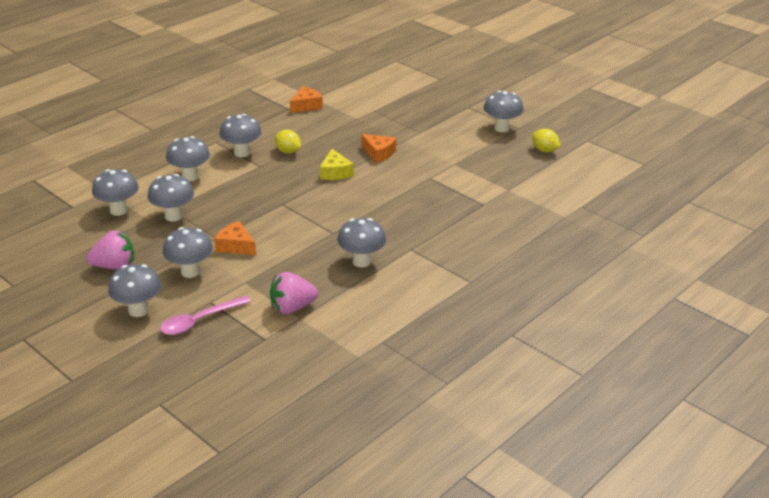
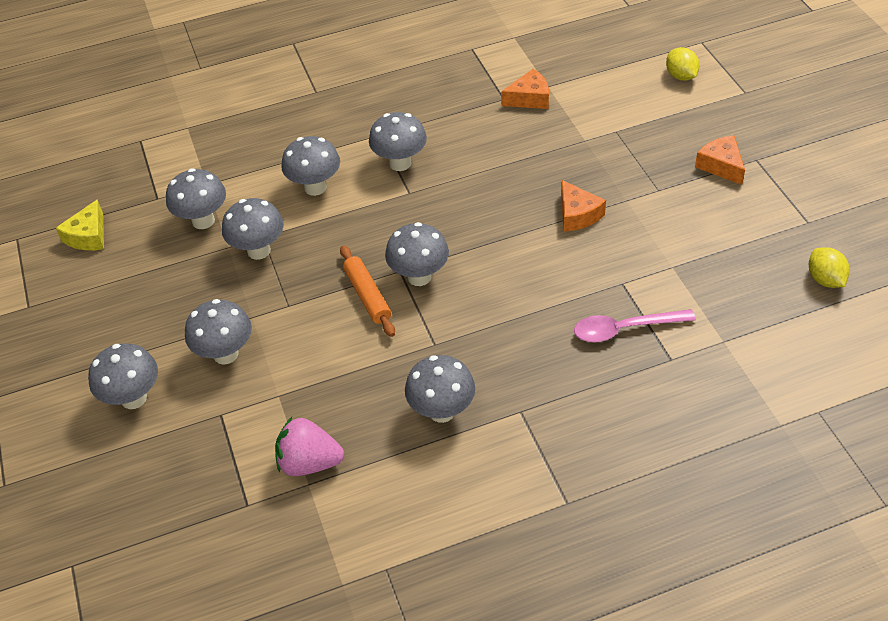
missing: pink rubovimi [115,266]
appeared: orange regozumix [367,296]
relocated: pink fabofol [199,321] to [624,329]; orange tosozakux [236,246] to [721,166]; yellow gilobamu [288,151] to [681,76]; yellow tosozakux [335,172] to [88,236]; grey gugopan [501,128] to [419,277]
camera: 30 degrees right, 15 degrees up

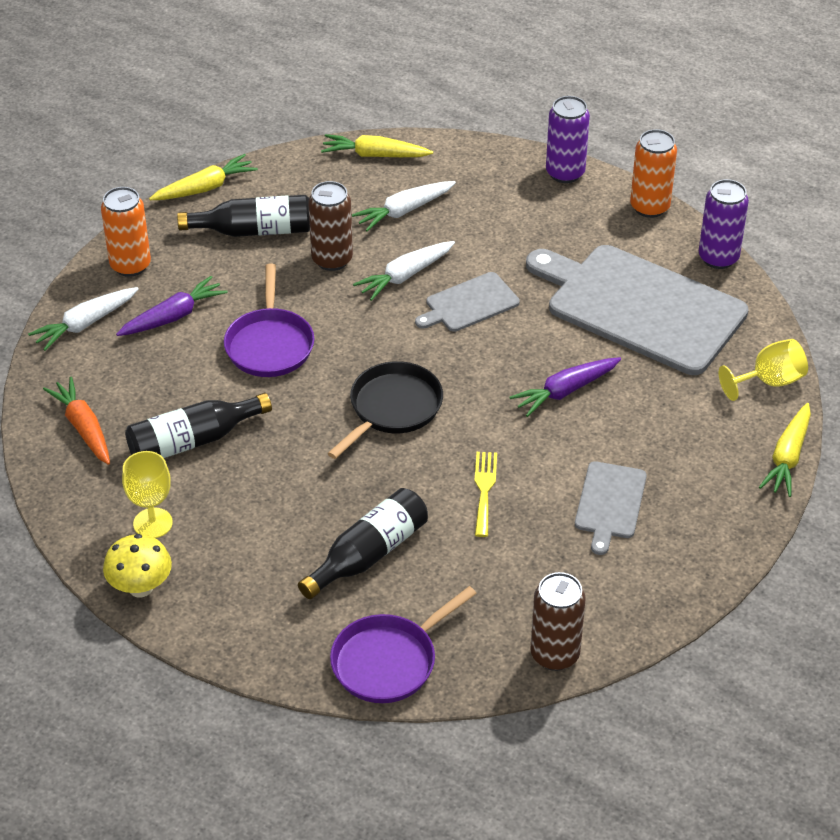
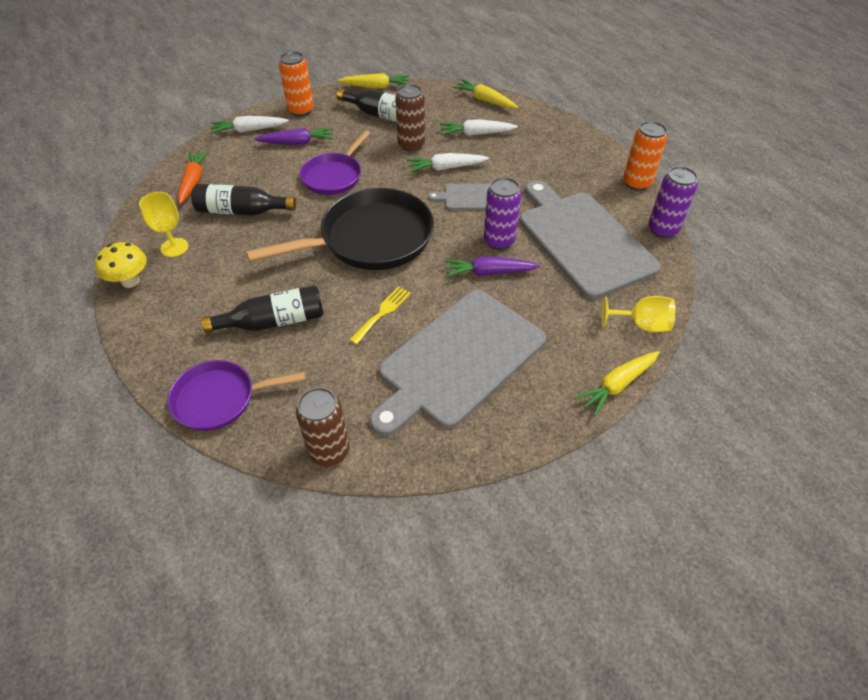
relocated: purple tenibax [565,173] to [499,241]
size: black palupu [392,408] = [370,239] x1.68; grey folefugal [609,503] = [458,360] x2.12
camera: 30 degrees right, 5 degrees up

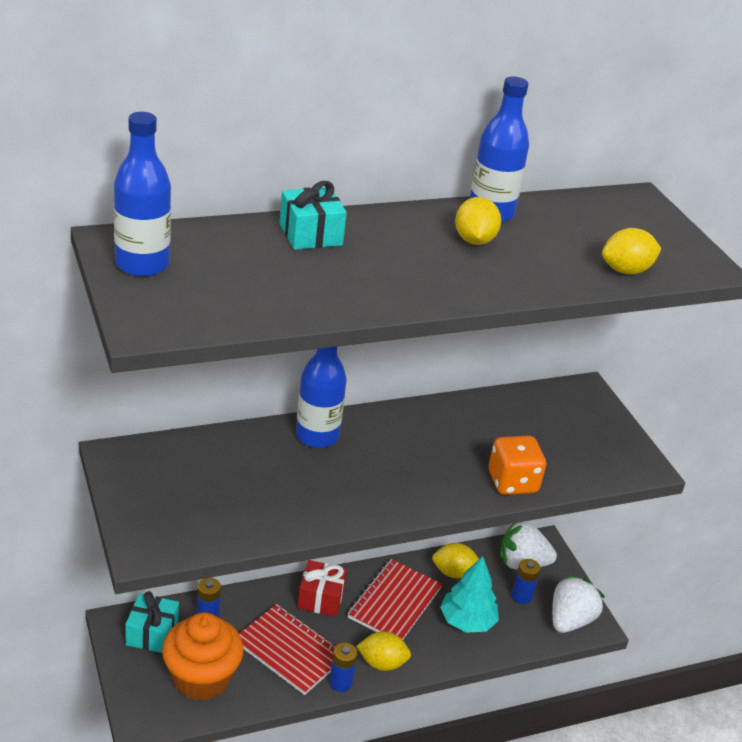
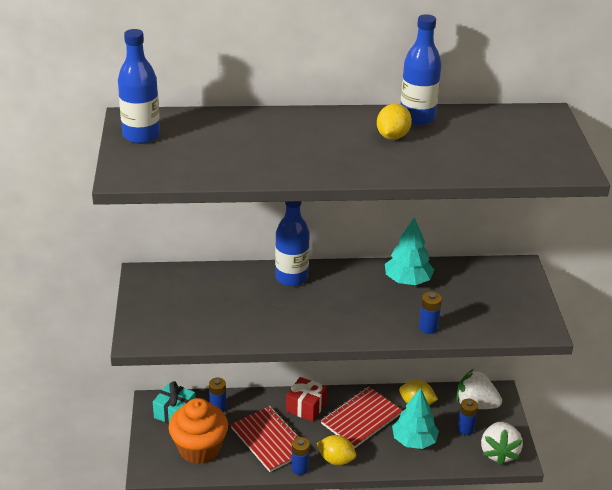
missing: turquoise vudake [310,234]; yellow gilobamu [626,270]
appeared: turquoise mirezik [408,280]
exchanged: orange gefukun [512,482] to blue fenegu [428,327]
spun: white rubovimi [570,620] = [499,452] 135 degrees clockwise
camera: 20 degrees right, 0 degrees up

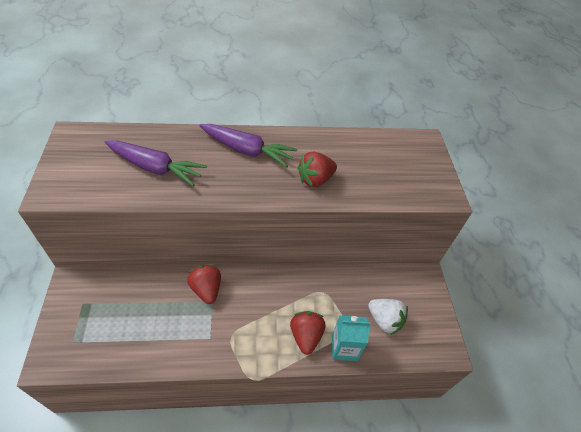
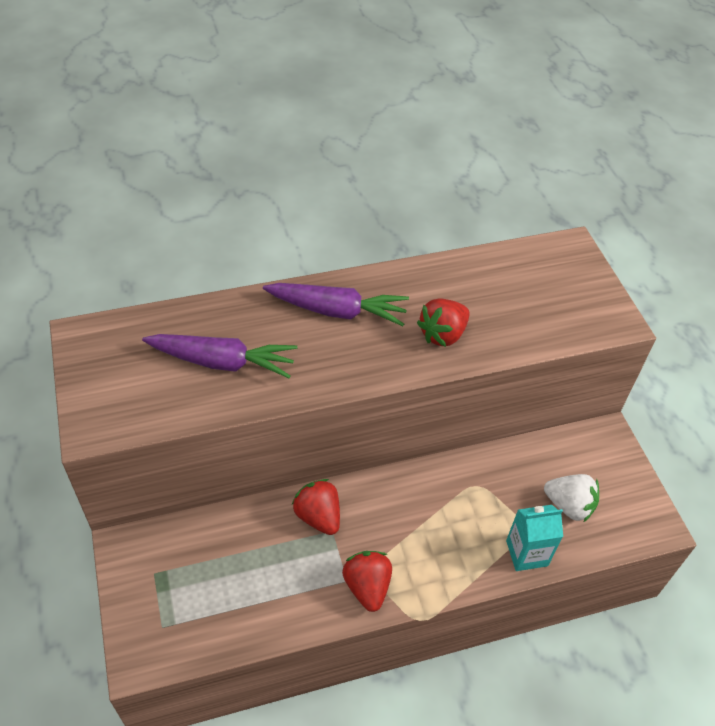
relocated: red rubovimi [306,336] to [367,586]
camera: 10 degrees left, 0 degrees up

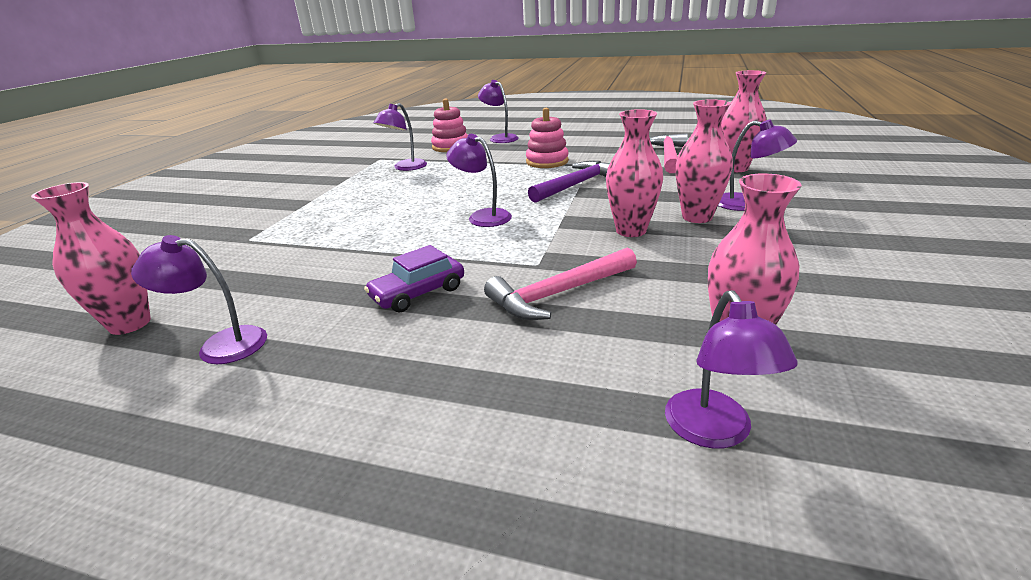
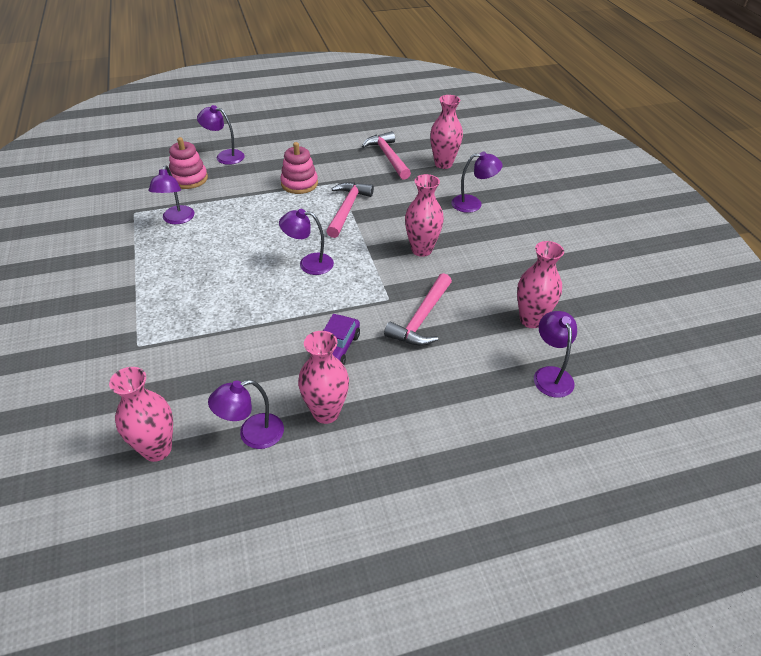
relocated: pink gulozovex [697,217] to [326,412]
colour: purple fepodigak [576,185] to pink fepodigak [347,209]
spun: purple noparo [714,432] = [550,375] 150 degrees counterclockwise
camera: 35 degrees left, 15 degrees up

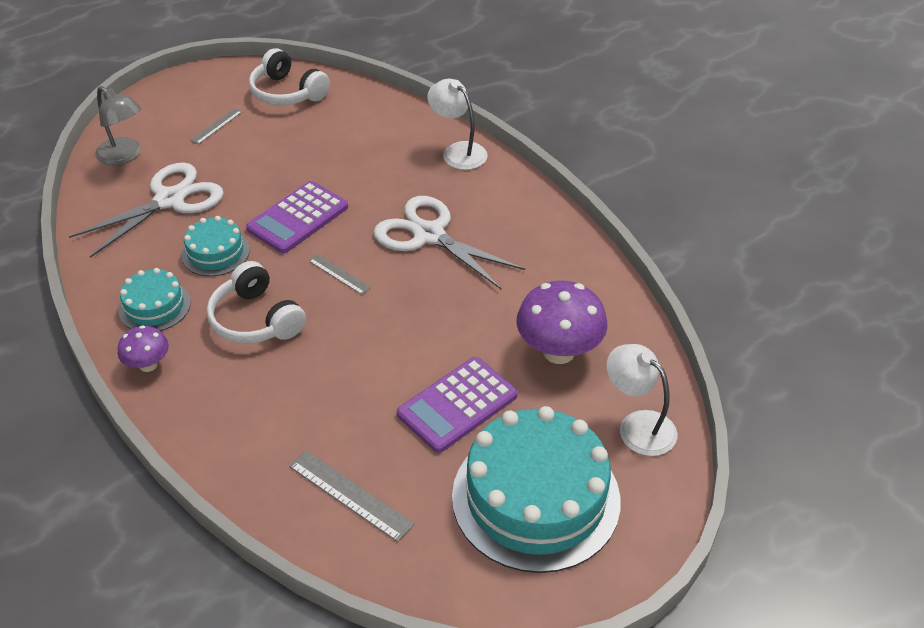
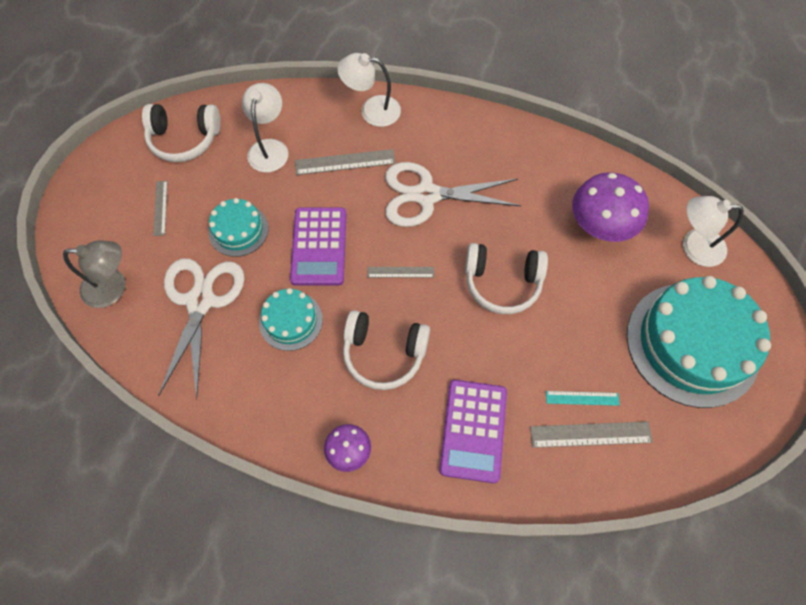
appeared: white noparo [269,148]; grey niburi [345,162]; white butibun [502,283]; turquoise niburi [582,398]
relocated: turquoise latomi [154,306] to [238,230]; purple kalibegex [457,405] to [473,430]
camera: 40 degrees left, 20 degrees up

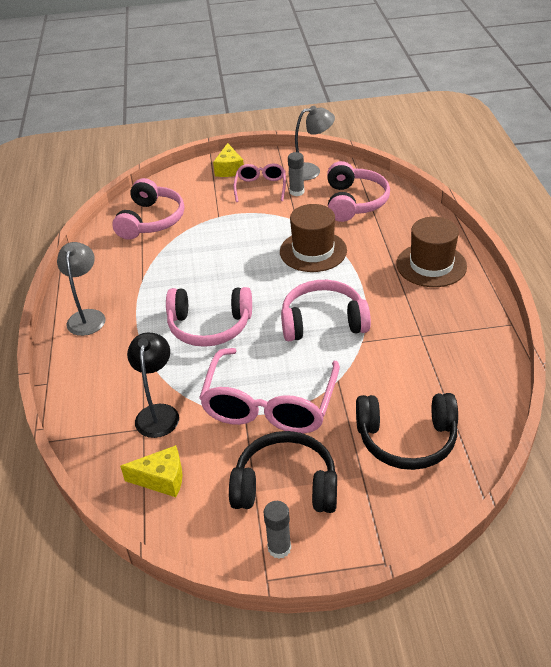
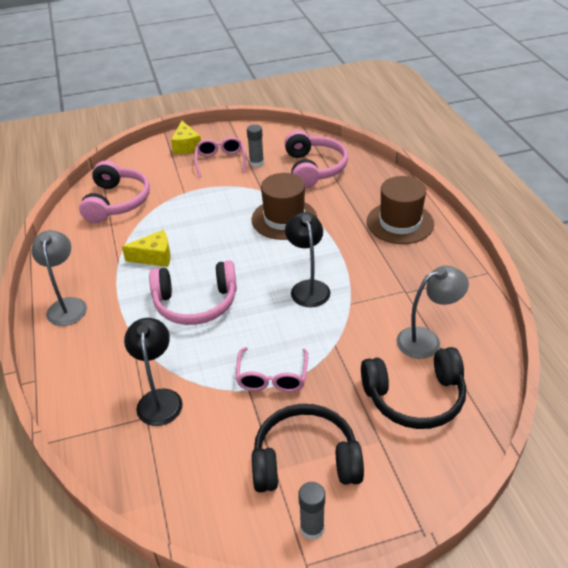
relocated: yellow tosozakux [162,479] to [154,257]; grey noparo [311,171] to [426,340]
exchanged: pink butibun [323,321] to black noparo [308,287]
size: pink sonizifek [269,405] = [272,377] x0.54
camera: 10 degrees left, 0 degrees up

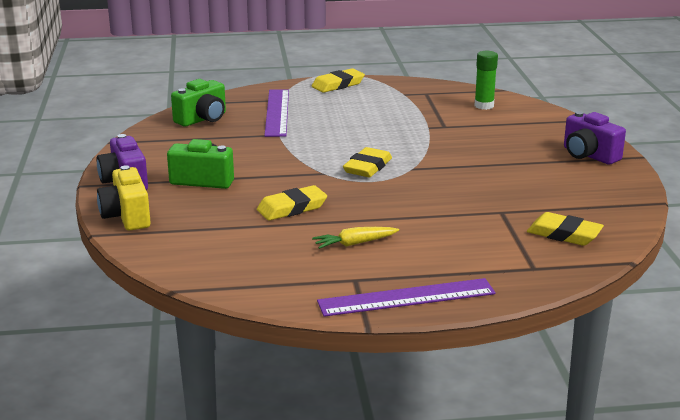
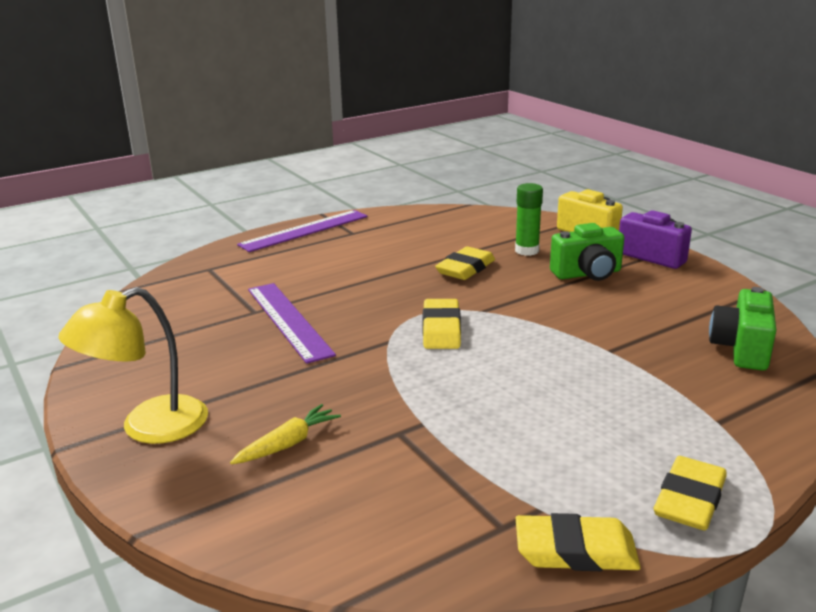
relocated: purple niburi [277,112] to [288,320]; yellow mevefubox [355,243] to [287,444]; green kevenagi [484,106] to [527,250]; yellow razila [564,234] to [575,550]
exchanged: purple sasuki [589,155] to yellow noparo [148,427]
camera: 155 degrees right, 0 degrees up

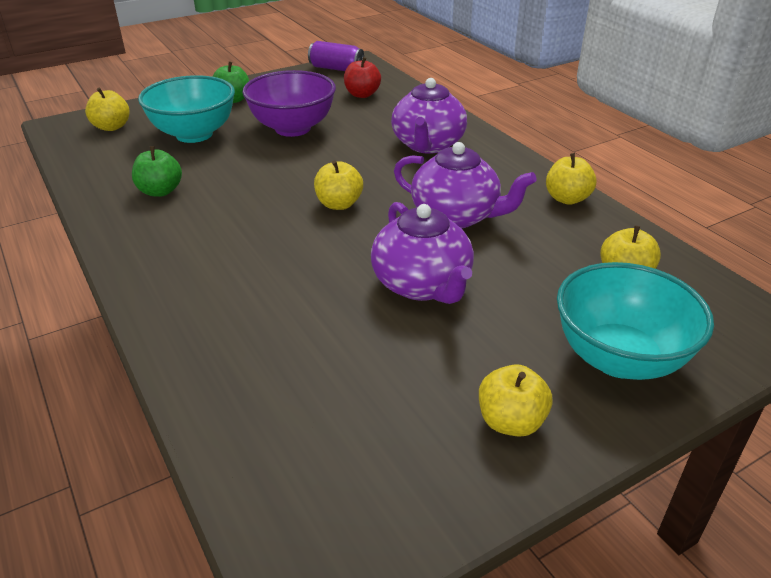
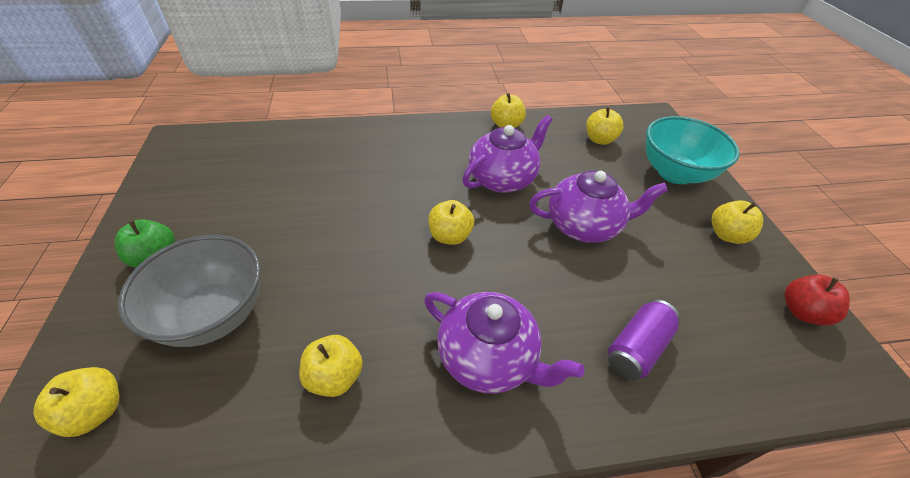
missing: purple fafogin [292,128]
relocated: purple tenibax [336,68] to [636,348]; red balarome [362,94] to [802,312]; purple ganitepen [427,145] to [488,358]
colour: green balarome [160,191] to yellow balarome [335,376]; turquoise fafogin [194,134] to grey fafogin [214,315]
camera: 70 degrees left, 10 degrees up

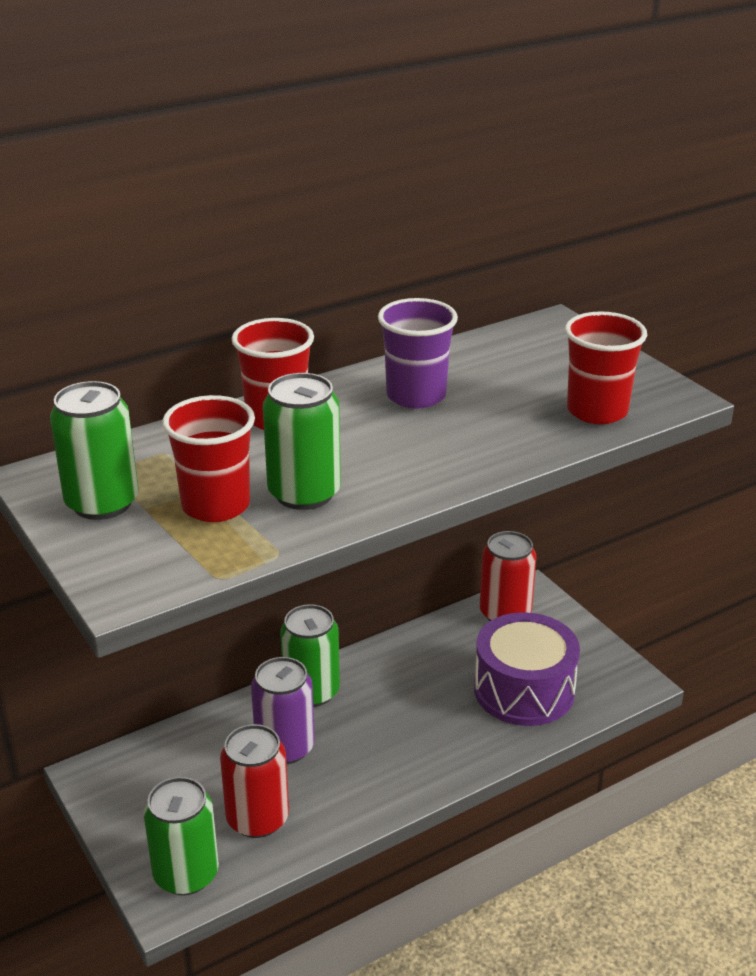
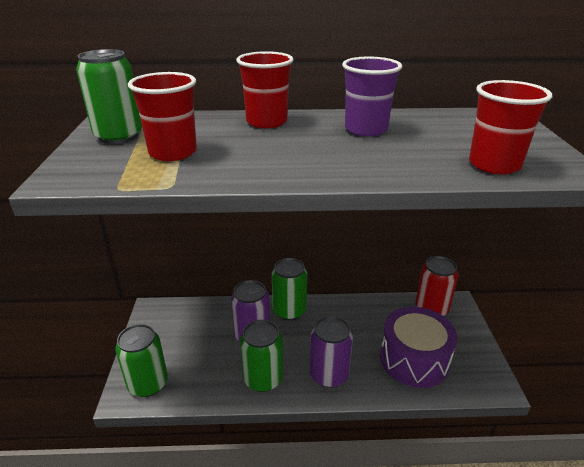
missing: red tenibax [257,818]
appeared: purple tenibax [329,375]
relocated: green tenibax [304,493] to [263,379]
camera: 30 degrees right, 0 degrees up

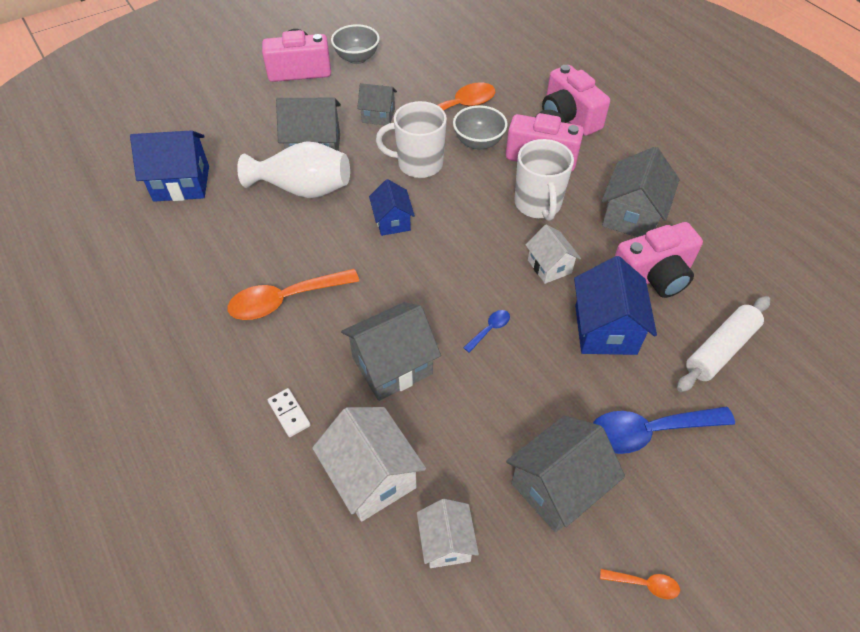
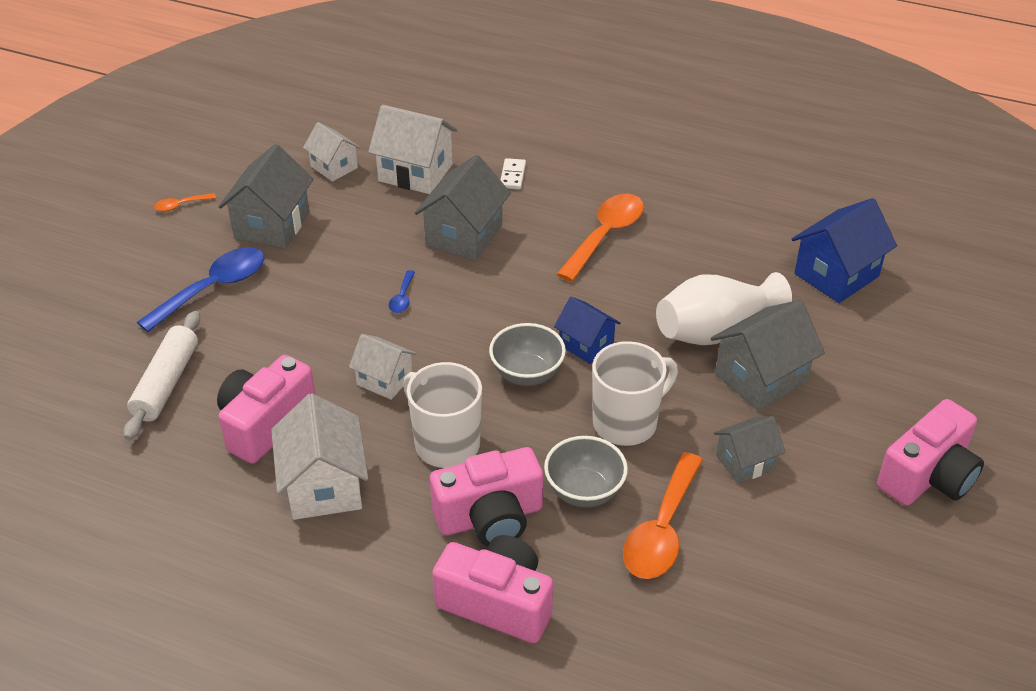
missing: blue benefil [605,329]
relocated: grey fafogin [357,58] to [527,374]
colour: grey benefil [632,216] to white benefil [324,486]
spun: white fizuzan [289,413] = [512,176] 75 degrees clockwise
camera: 145 degrees right, 10 degrees down

